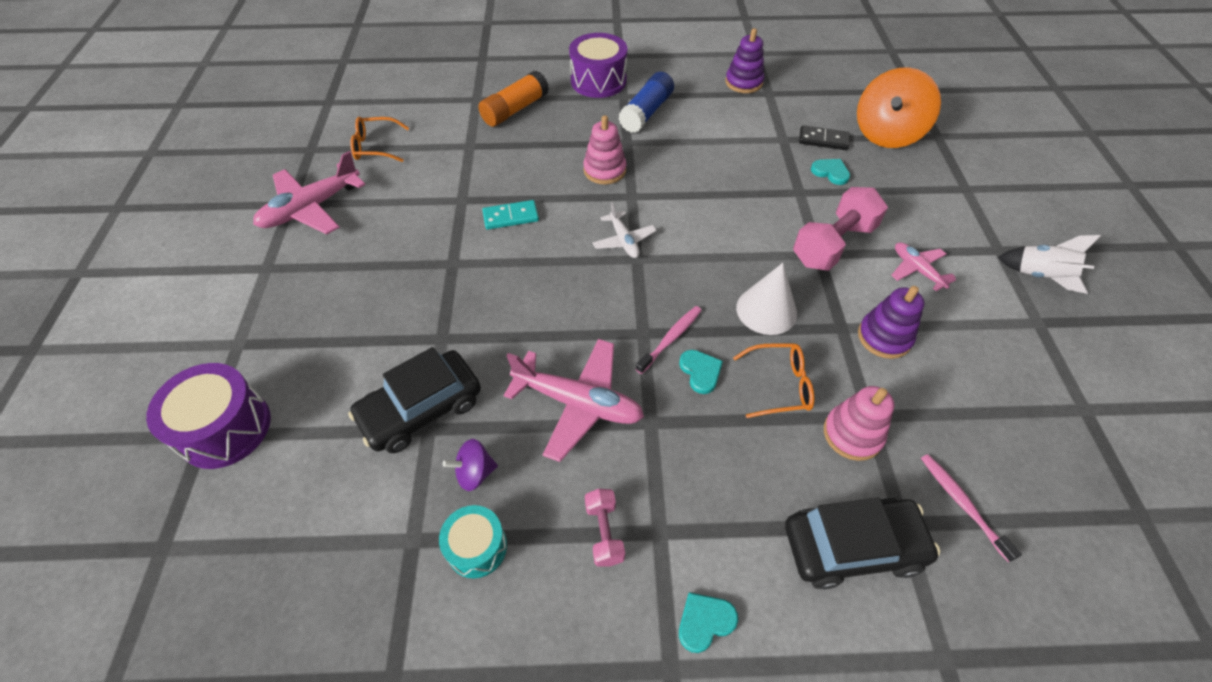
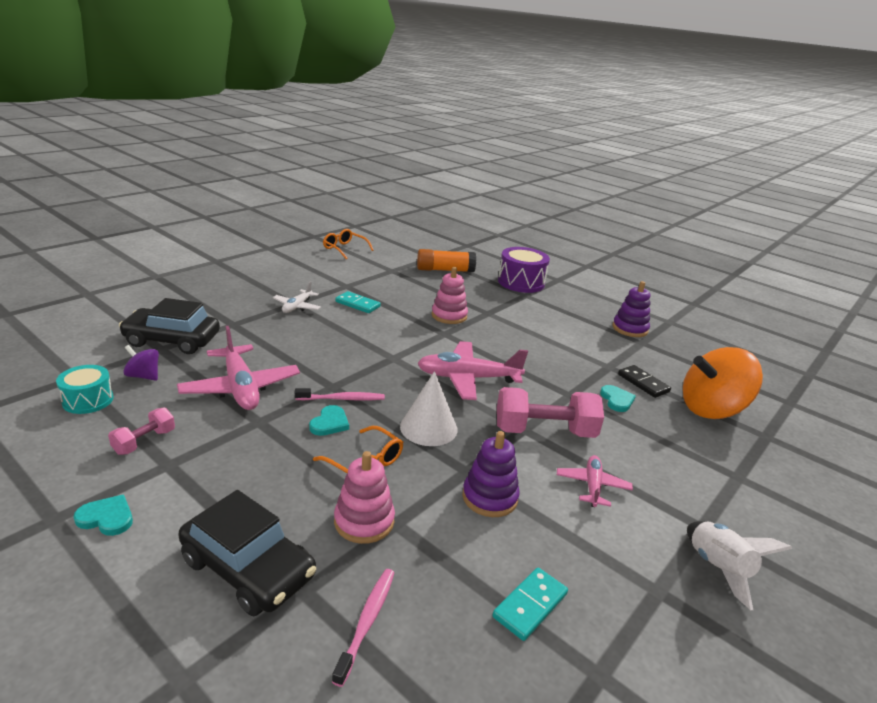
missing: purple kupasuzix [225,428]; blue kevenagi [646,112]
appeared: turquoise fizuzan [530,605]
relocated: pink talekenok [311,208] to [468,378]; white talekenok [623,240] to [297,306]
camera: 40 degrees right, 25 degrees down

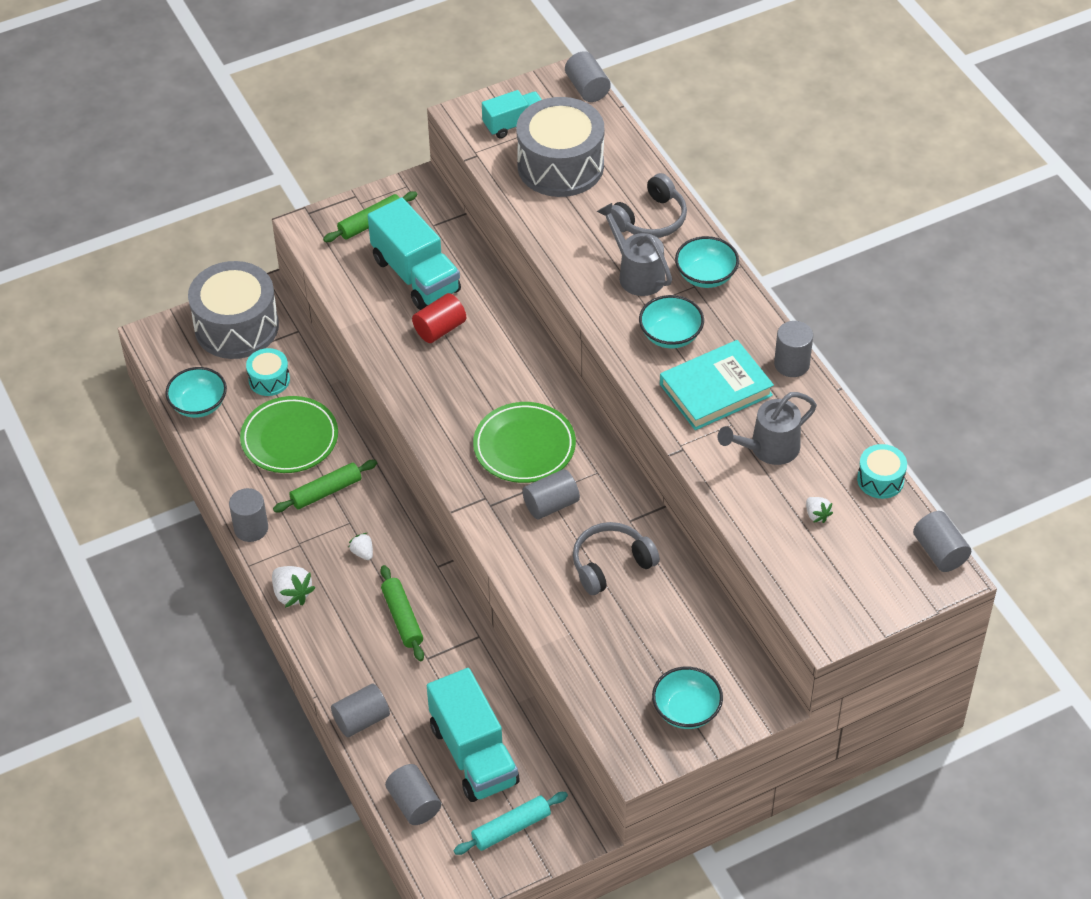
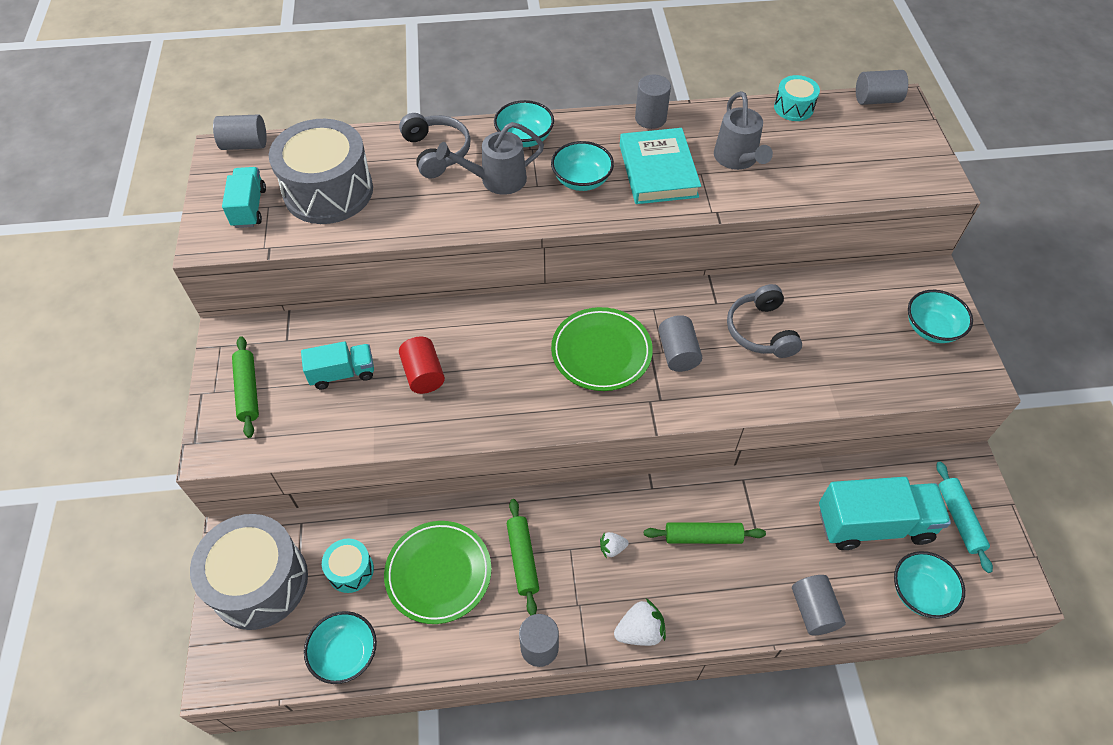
missing: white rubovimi [817,515]
exchanged: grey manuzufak [414,803] to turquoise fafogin [920,592]
size: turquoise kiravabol [416,275] = [342,373] x0.58
camera: 70 degrees left, 5 degrees up

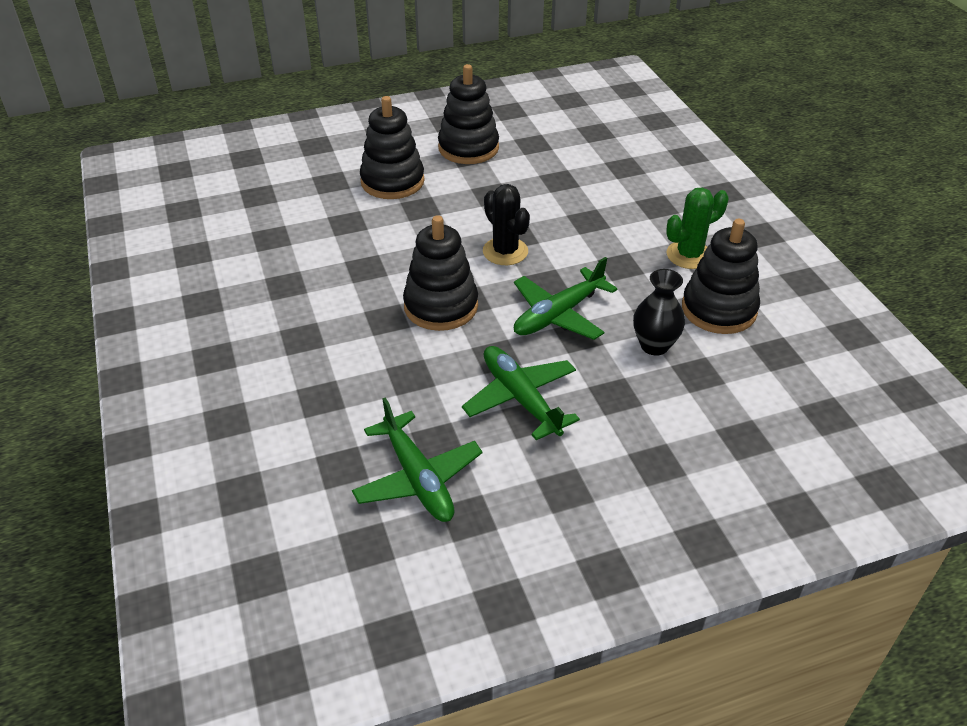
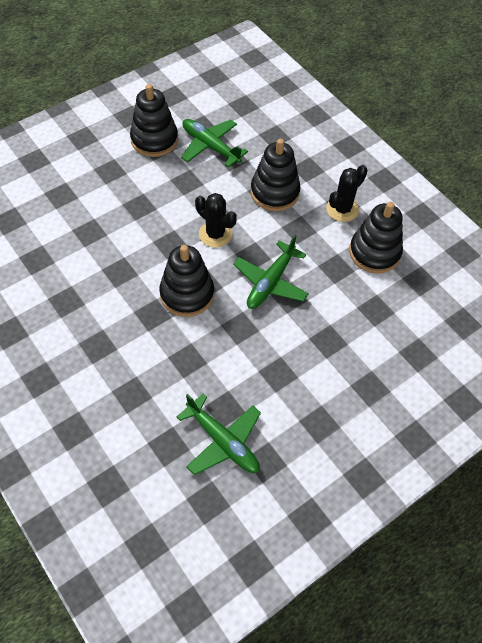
missing: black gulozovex [654,345]
relocated: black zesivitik [392,181] to [274,192]; green talekenok [520,398] to [210,146]
colour: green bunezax [689,255] to black bunezax [342,209]
camera: 20 degrees left, 15 degrees up

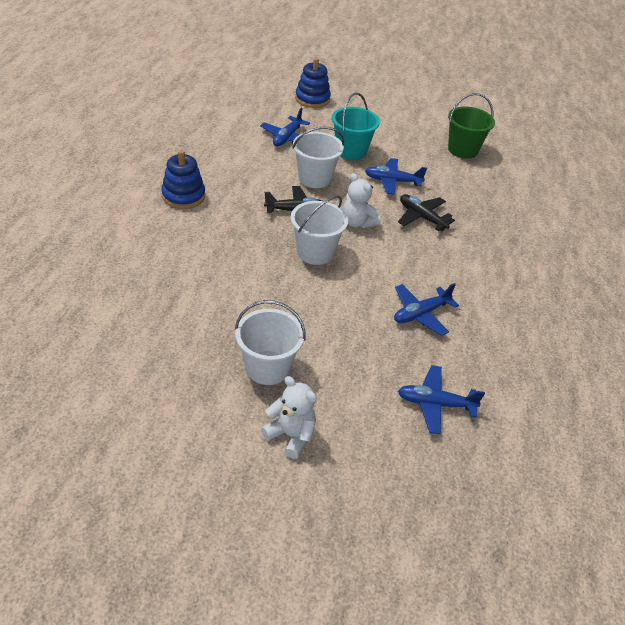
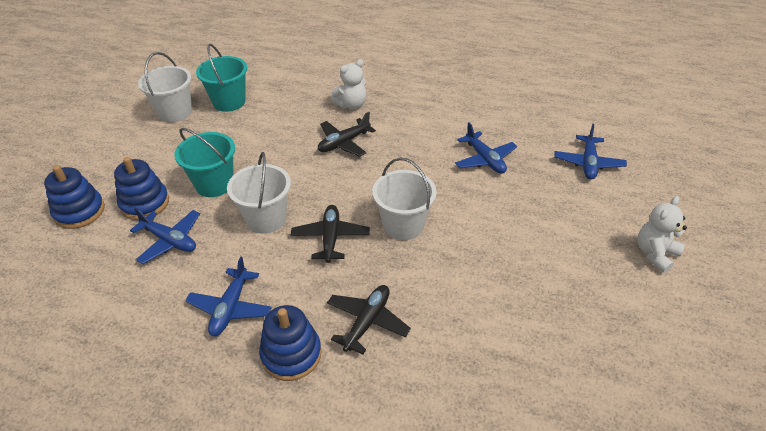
appeared: blue zesivitik [145,203]; black talekenok [367,322]
relocated: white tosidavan [268,367] to [175,112]; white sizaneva [357,222] to [351,105]; blue talekenok [392,181] to [230,308]
colour: green tosidavan [463,150] to turquoise tosidavan [229,102]
camera: 80 degrees left, 0 degrees up

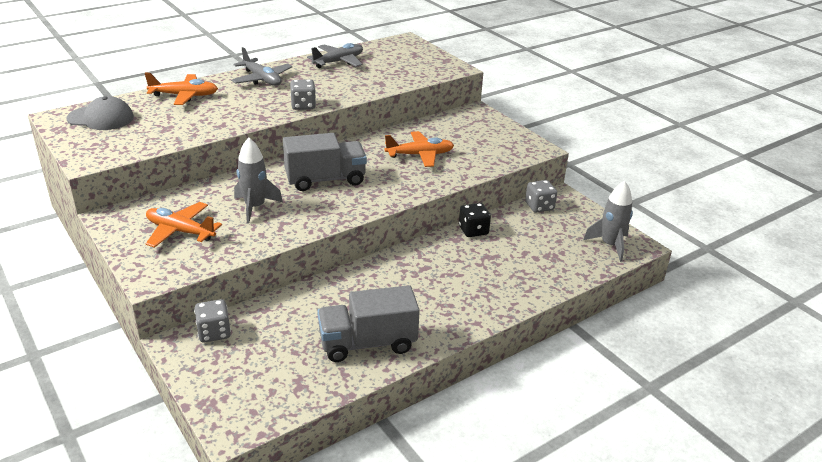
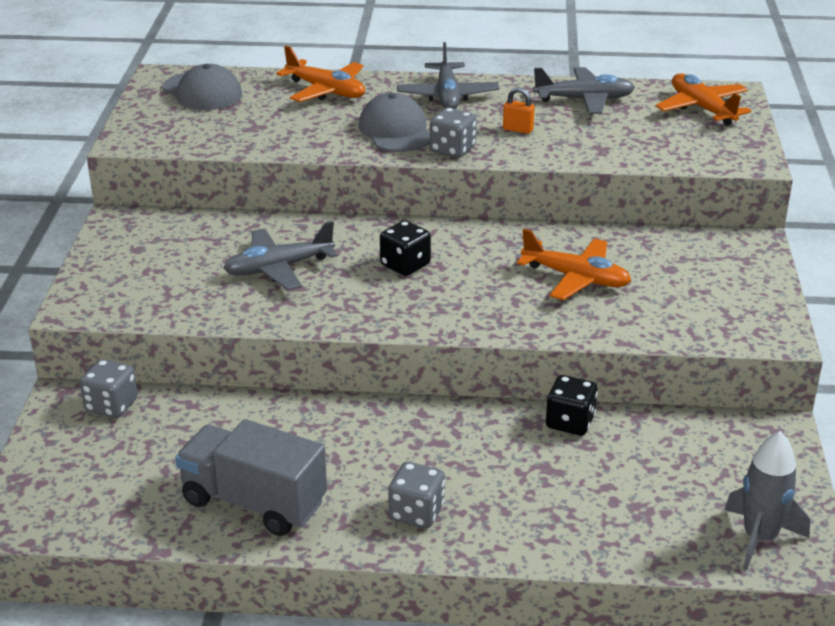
appeared: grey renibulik [396,130]; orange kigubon [518,129]
relocated: orange talekenok [180,231] to [702,108]; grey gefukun [539,206] to [416,512]
exchanged: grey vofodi [255,207] to grey talekenok [279,268]; grey kiravabol [325,179] to black gefukun [405,265]
camera: 40 degrees right, 0 degrees up

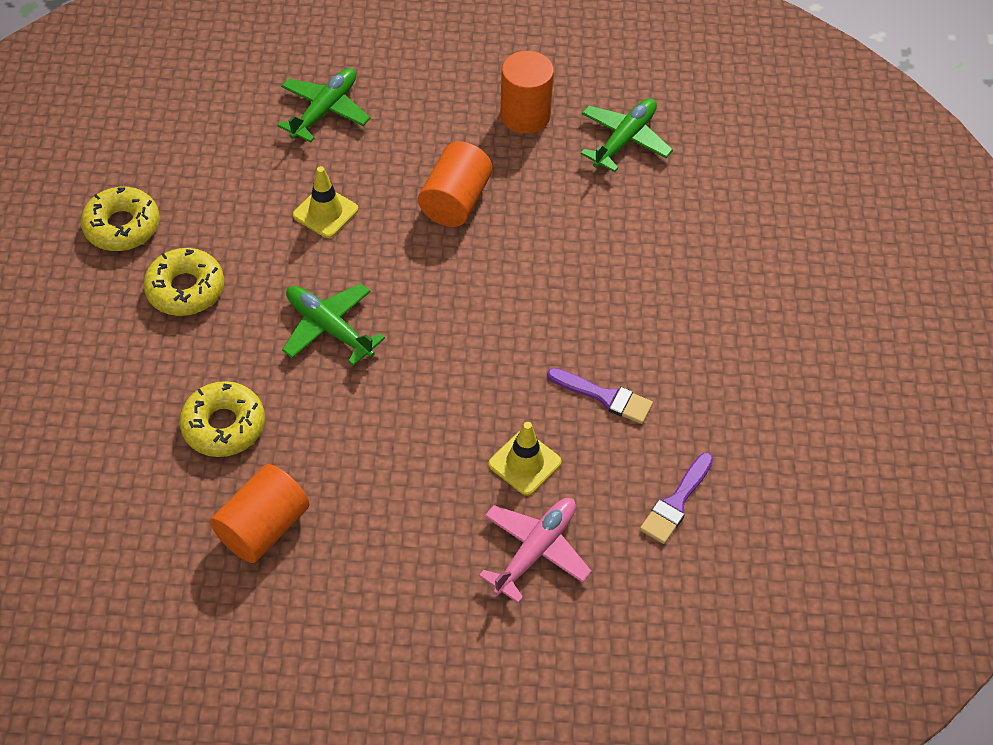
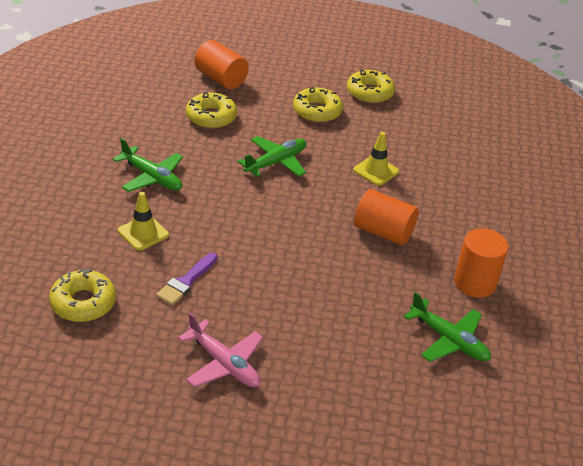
relocated: orange manuzufak [263,527] to [221,79]; green talekenok [325,110] to [152,177]; pink talekenok [535,550] to [224,363]
exchanged: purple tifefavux [676,502] to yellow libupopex [83,303]
camera: 95 degrees right, 15 degrees down

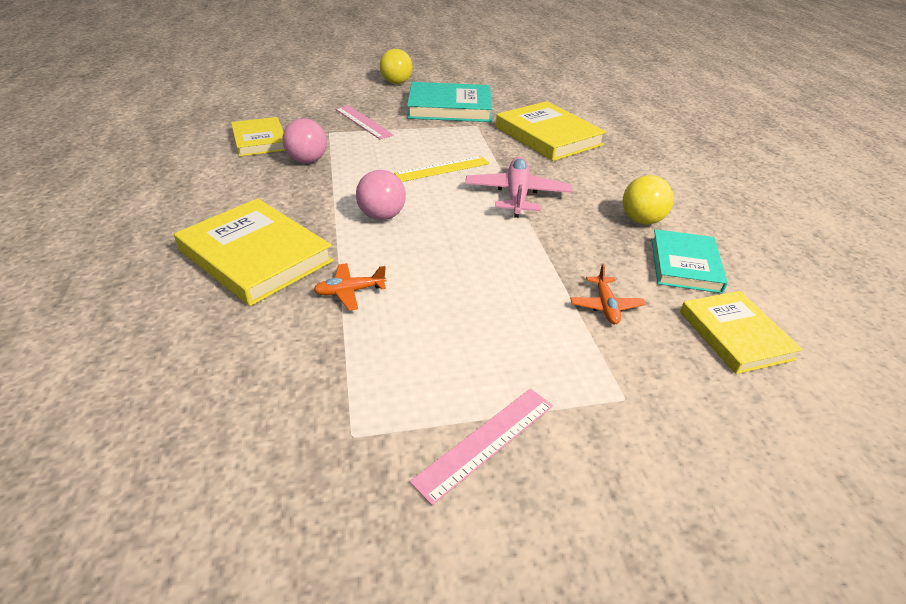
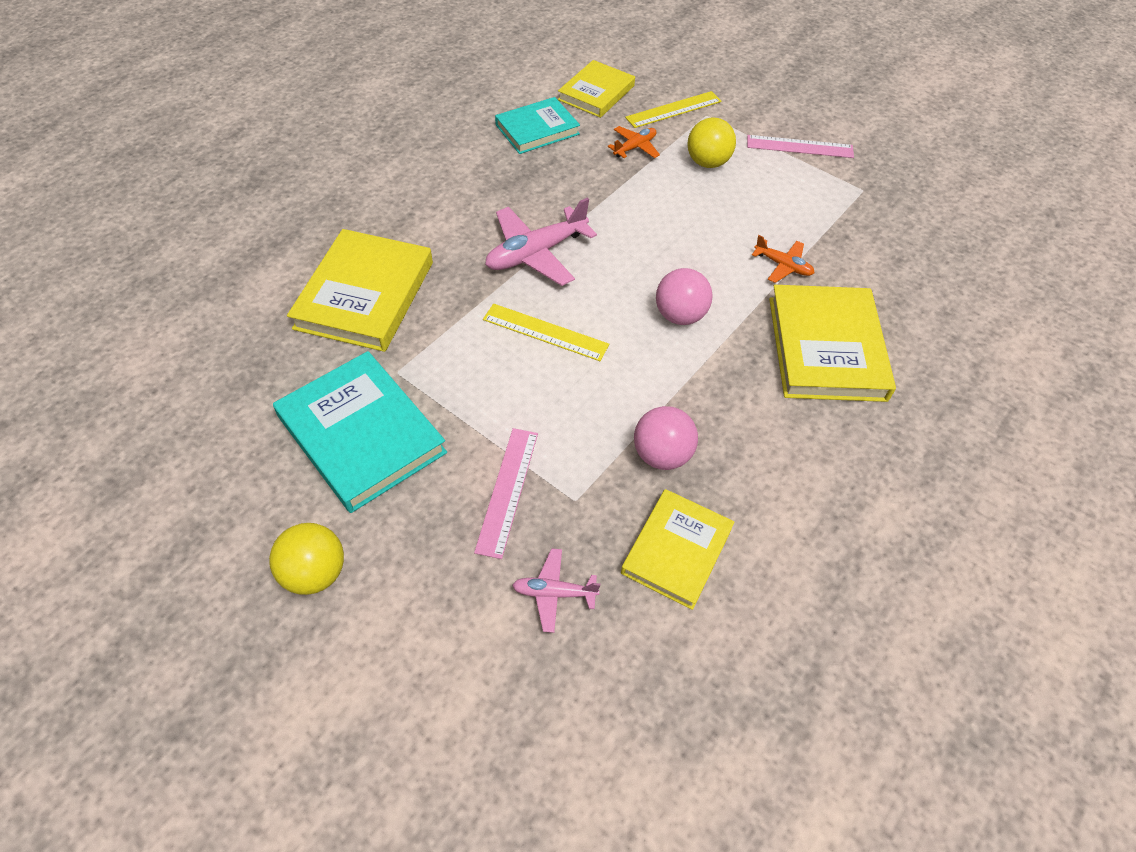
appeared: pink talekenok [554,593]; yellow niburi [673,110]
relocated: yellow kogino [641,220] to [707,163]
camera: 130 degrees left, 15 degrees up

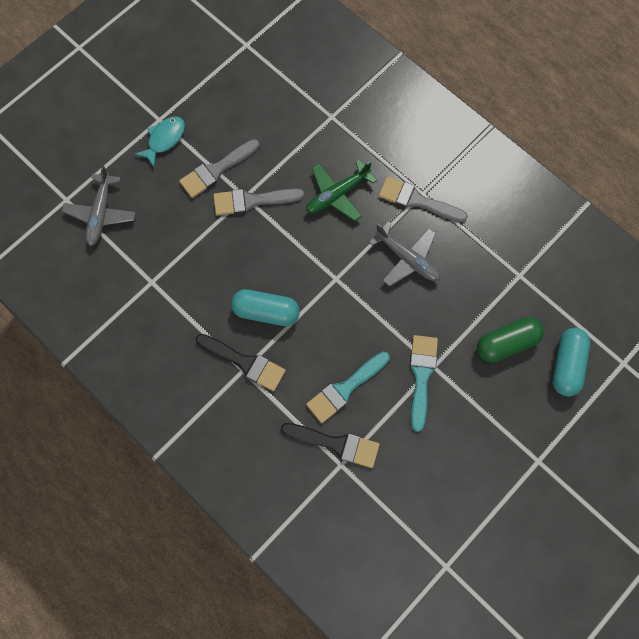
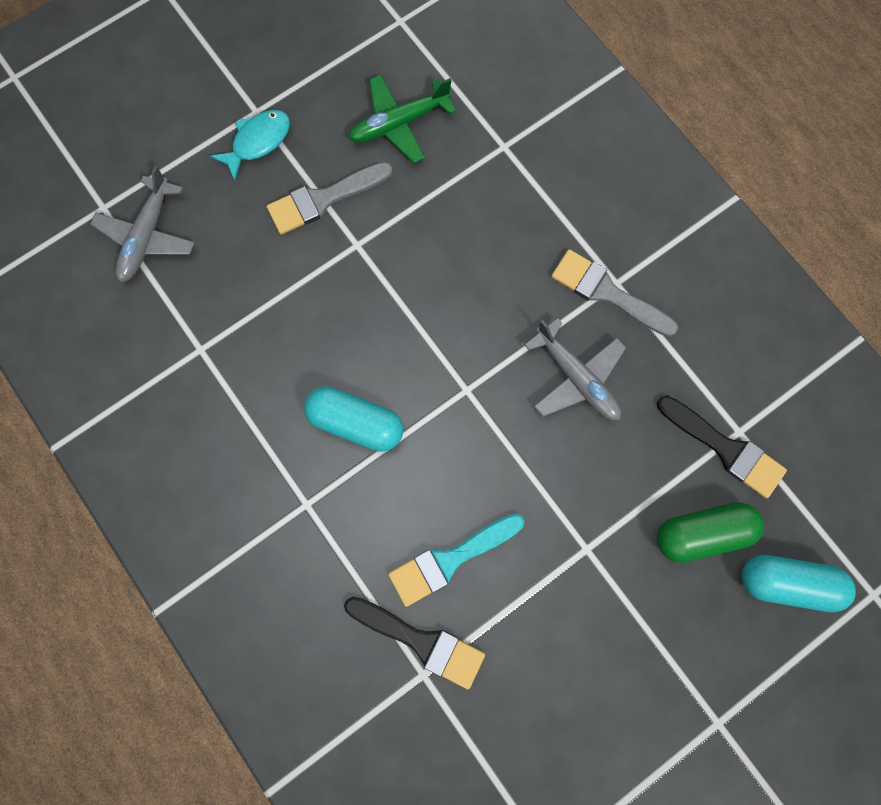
missing: grey tifefavux [252,201]; turquoise tifefavux [421,376]
relocated: black tifefavux [244,362] to [725,448]; green talekenok [337,194] to [399,124]
spun: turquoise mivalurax [567,365] = [787,582] 75 degrees clockwise
camera: 10 degrees right, 5 degrees up

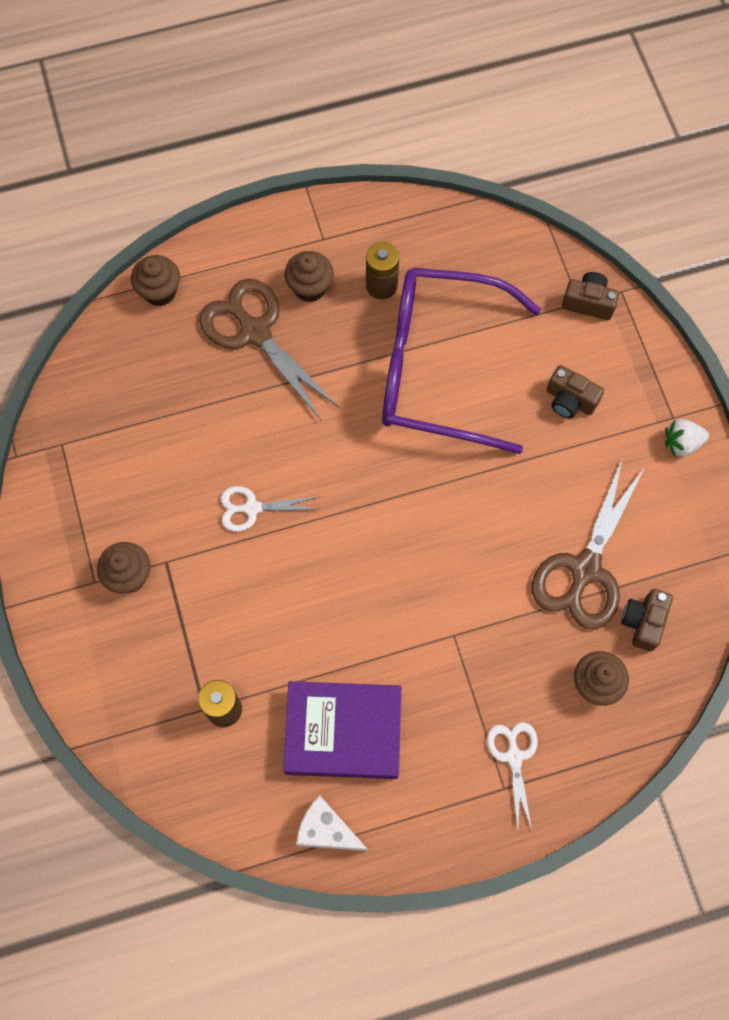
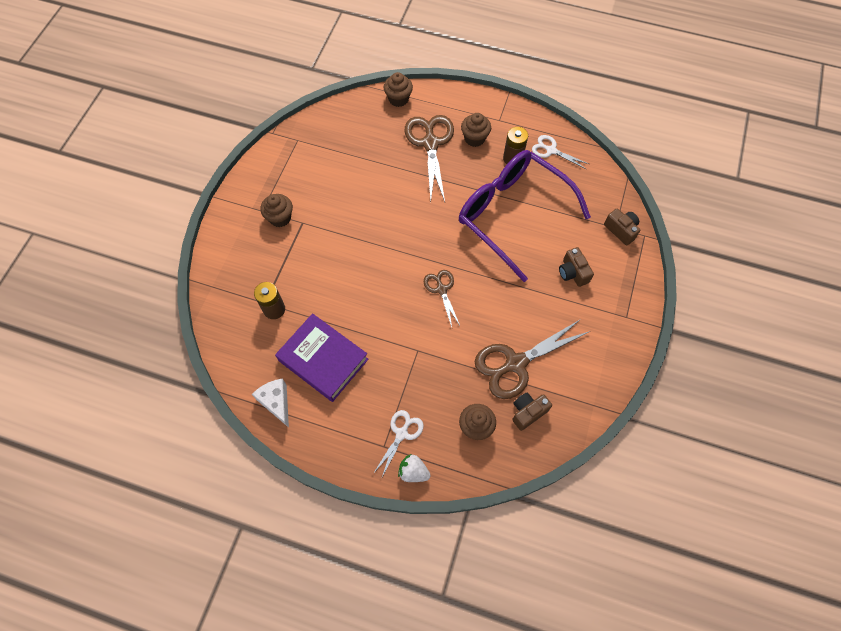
appeared: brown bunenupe [441,289]
relocated: white bunenupe [252,508] to [551,150]; white rubovimi [681,443] to [413,472]
camera: 35 degrees right, 5 degrees down

